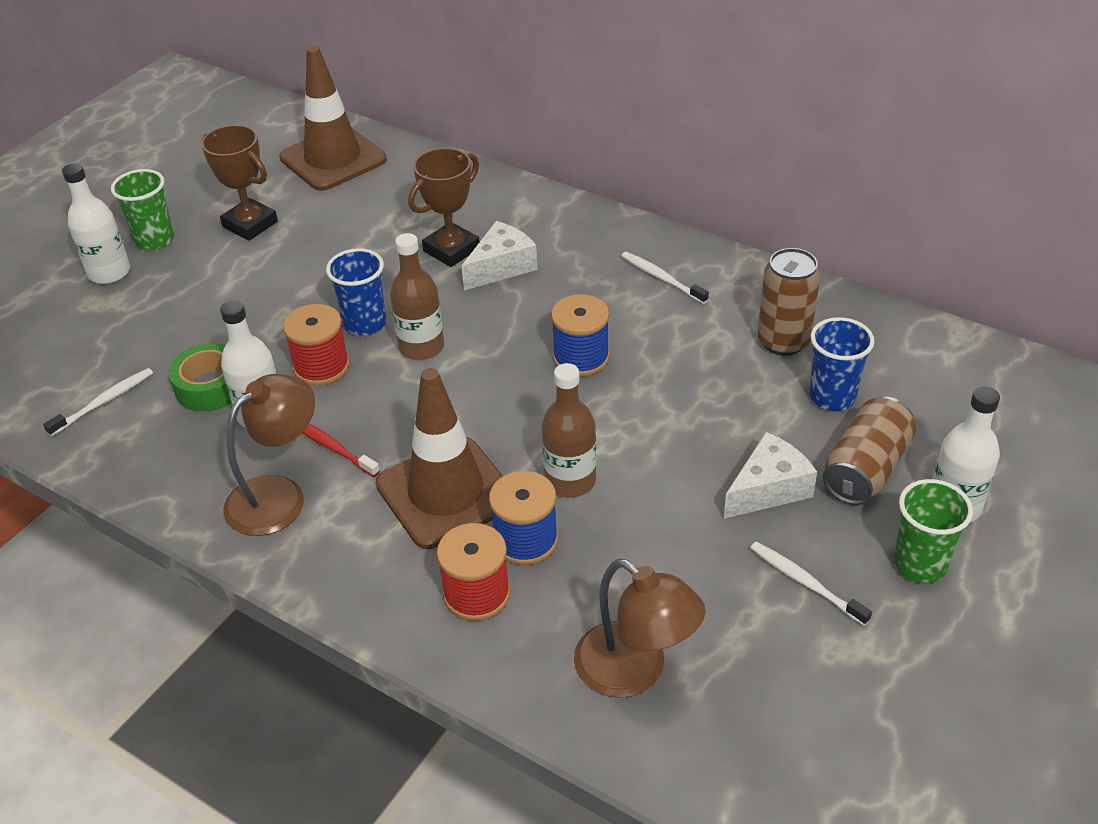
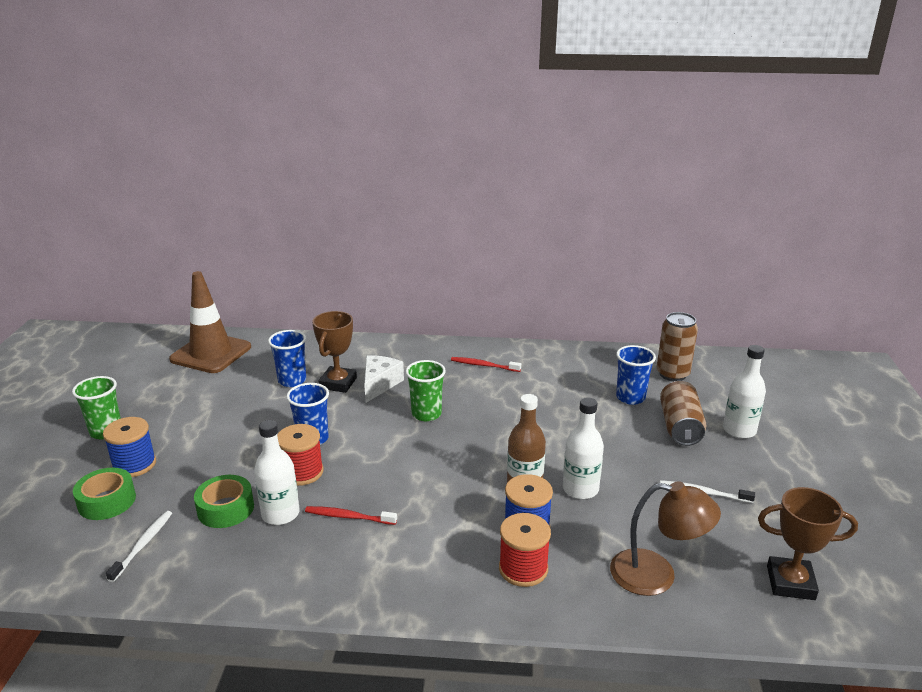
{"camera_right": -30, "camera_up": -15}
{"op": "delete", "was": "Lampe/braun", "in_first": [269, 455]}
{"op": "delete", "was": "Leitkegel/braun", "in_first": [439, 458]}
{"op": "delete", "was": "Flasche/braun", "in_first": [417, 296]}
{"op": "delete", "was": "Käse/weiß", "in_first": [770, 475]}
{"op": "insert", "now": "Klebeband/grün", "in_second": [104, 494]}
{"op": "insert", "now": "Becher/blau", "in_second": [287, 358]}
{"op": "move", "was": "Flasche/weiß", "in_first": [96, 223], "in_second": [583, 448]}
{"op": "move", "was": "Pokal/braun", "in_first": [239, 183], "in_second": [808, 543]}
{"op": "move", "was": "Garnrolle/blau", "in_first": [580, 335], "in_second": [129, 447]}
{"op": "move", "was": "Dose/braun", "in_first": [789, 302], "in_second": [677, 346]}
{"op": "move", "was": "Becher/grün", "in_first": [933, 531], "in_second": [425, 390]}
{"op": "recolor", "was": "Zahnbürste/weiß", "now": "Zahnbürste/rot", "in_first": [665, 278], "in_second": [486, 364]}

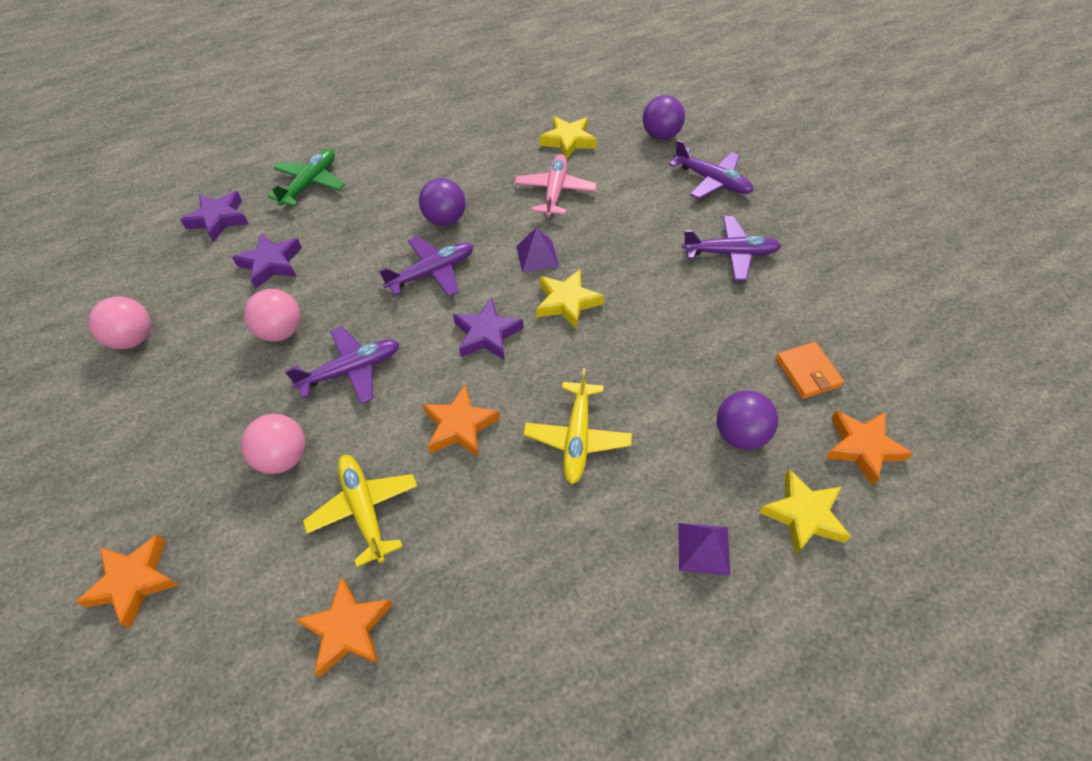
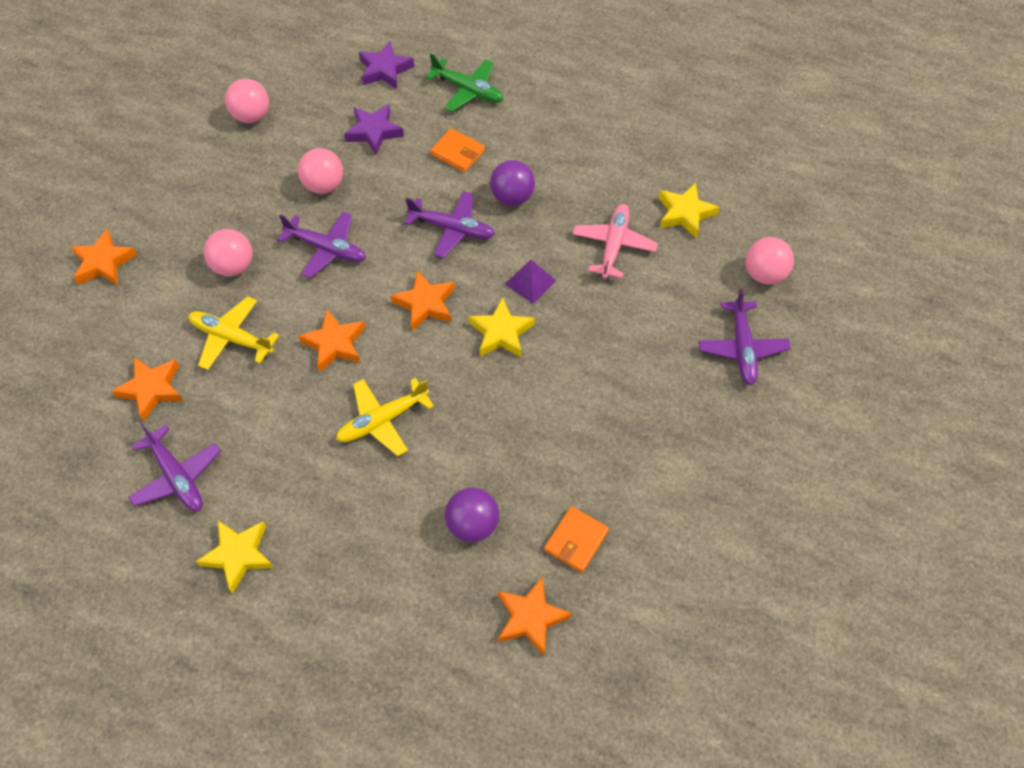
{"camera_right": 50, "camera_up": 5}
{"op": "delete", "was": "Pyramide/lila", "in_first": [704, 549]}
{"op": "insert", "now": "Geldbörse/orange", "in_second": [457, 150]}
{"op": "move", "was": "Flugzeug/lila", "in_first": [731, 248], "in_second": [174, 467]}
{"op": "move", "was": "Stern/gelb", "in_first": [805, 512], "in_second": [235, 557]}
{"op": "recolor", "was": "Stern/lila", "now": "Stern/orange", "in_first": [488, 329], "in_second": [423, 300]}
{"op": "recolor", "was": "Ball/lila", "now": "Ball/rosa", "in_first": [664, 117], "in_second": [769, 260]}
{"op": "rotate", "was": "Flugzeug/grün", "in_first": [306, 178], "in_second": [464, 83], "clockwise": 45}
{"op": "rotate", "was": "Flugzeug/gelb", "in_first": [360, 511], "in_second": [233, 333], "clockwise": -90}
{"op": "rotate", "was": "Flugzeug/rosa", "in_first": [555, 185], "in_second": [615, 241], "clockwise": -45}

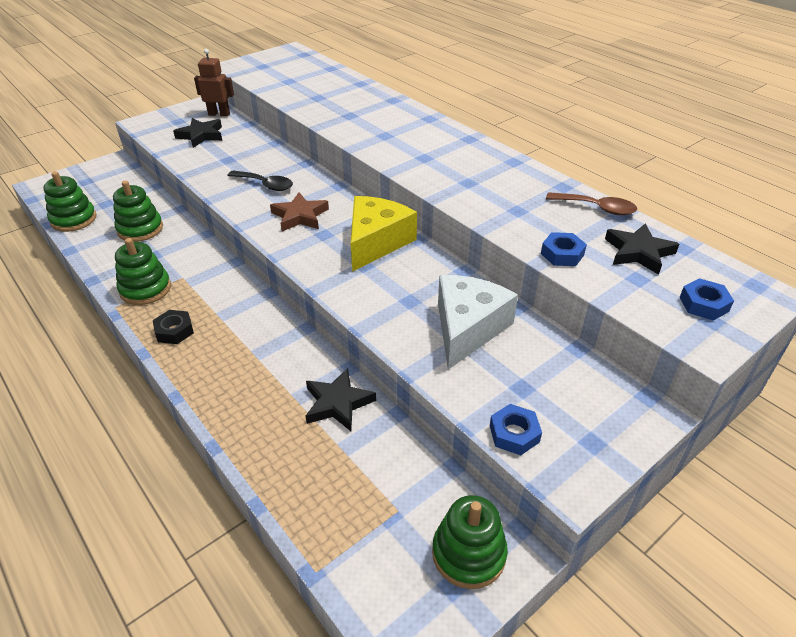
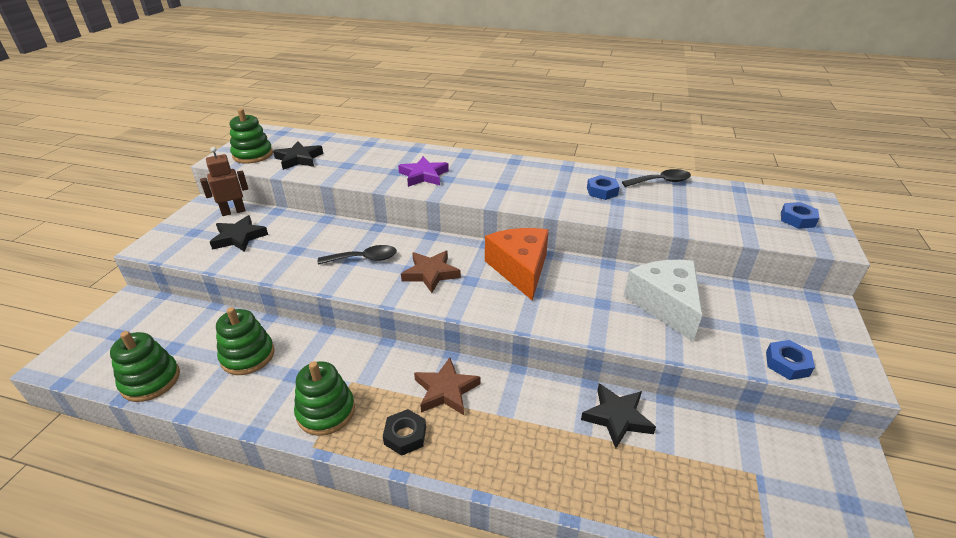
{"camera_right": -35, "camera_up": -5}
{"op": "insert", "now": "Stern/lila", "in_second": [423, 171]}
{"op": "insert", "now": "Stern/braun", "in_second": [447, 386]}
{"op": "move", "was": "Stapelspielzeug/grün", "in_first": [470, 542], "in_second": [251, 136]}
{"op": "move", "was": "Sechskantmutter/blau", "in_first": [564, 249], "in_second": [603, 187]}
{"op": "move", "was": "Stern/schwarz", "in_first": [642, 249], "in_second": [298, 155]}
{"op": "recolor", "was": "Käse/gelb", "now": "Käse/orange", "in_first": [384, 234], "in_second": [517, 264]}
{"op": "recolor", "was": "Löffel/braun", "now": "Löffel/schwarz", "in_first": [591, 203], "in_second": [656, 178]}

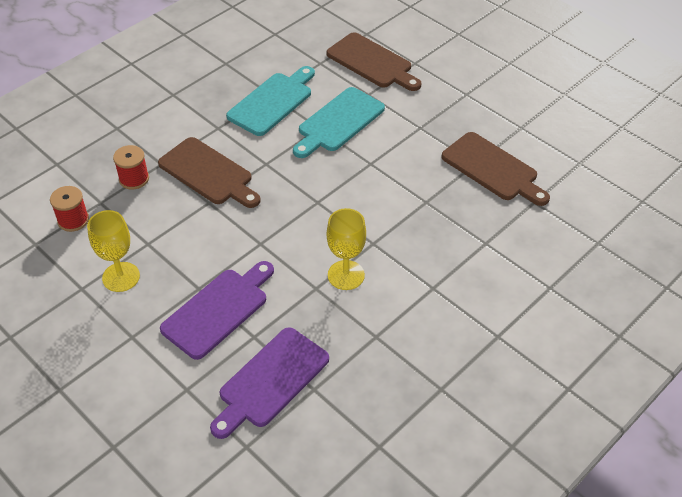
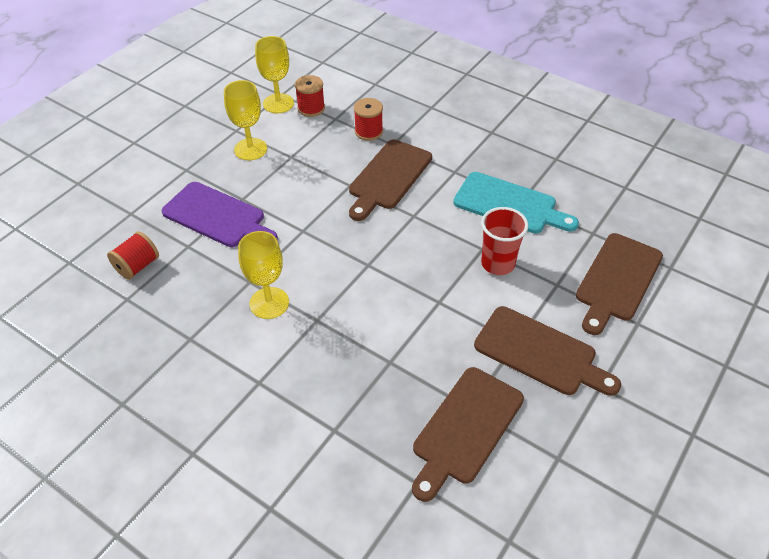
{"camera_right": 80, "camera_up": 0}
{"op": "insert", "now": "Kelch/gelb", "in_second": [274, 75]}
{"op": "insert", "now": "Schneidebrett/braun", "in_second": [547, 351]}
{"op": "replace", "was": "Schneidebrett/lila", "now": "Garnrolle/rot", "in_first": [269, 383], "in_second": [133, 255]}
{"op": "replace", "was": "Schneidebrett/türkis", "now": "Becher/rot", "in_first": [339, 122], "in_second": [504, 241]}

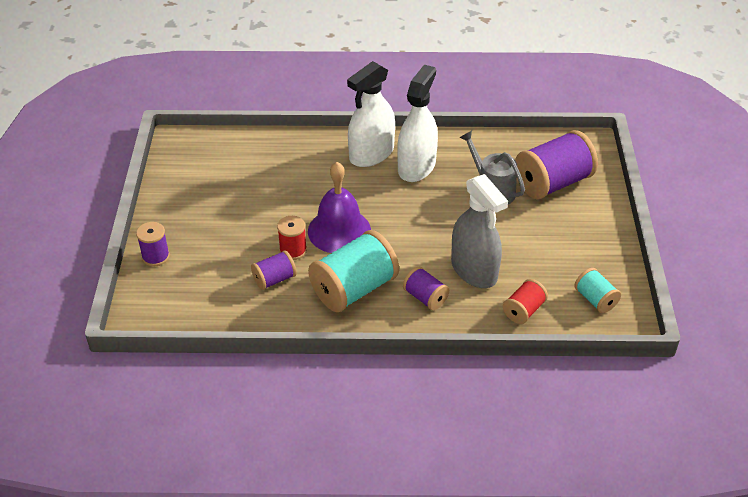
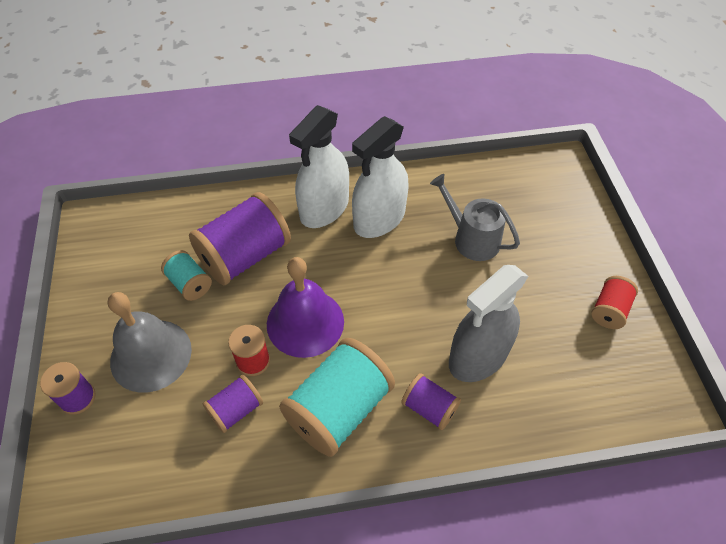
{"camera_right": -10, "camera_up": 10}
{"op": "insert", "now": "Glocke/grau", "in_second": [150, 342]}
{"op": "move", "was": "Garnrolle/rot", "in_first": [525, 301], "in_second": [614, 302]}
{"op": "move", "was": "Garnrolle/lila", "in_first": [556, 164], "in_second": [240, 238]}
{"op": "move", "was": "Garnrolle/türkis", "in_first": [597, 290], "in_second": [186, 275]}
{"op": "rotate", "was": "Sprühflasche/weiß", "in_first": [417, 123], "in_second": [380, 177], "clockwise": -150}
{"op": "rotate", "was": "Sprühflasche/grau", "in_first": [479, 231], "in_second": [488, 323], "clockwise": 90}

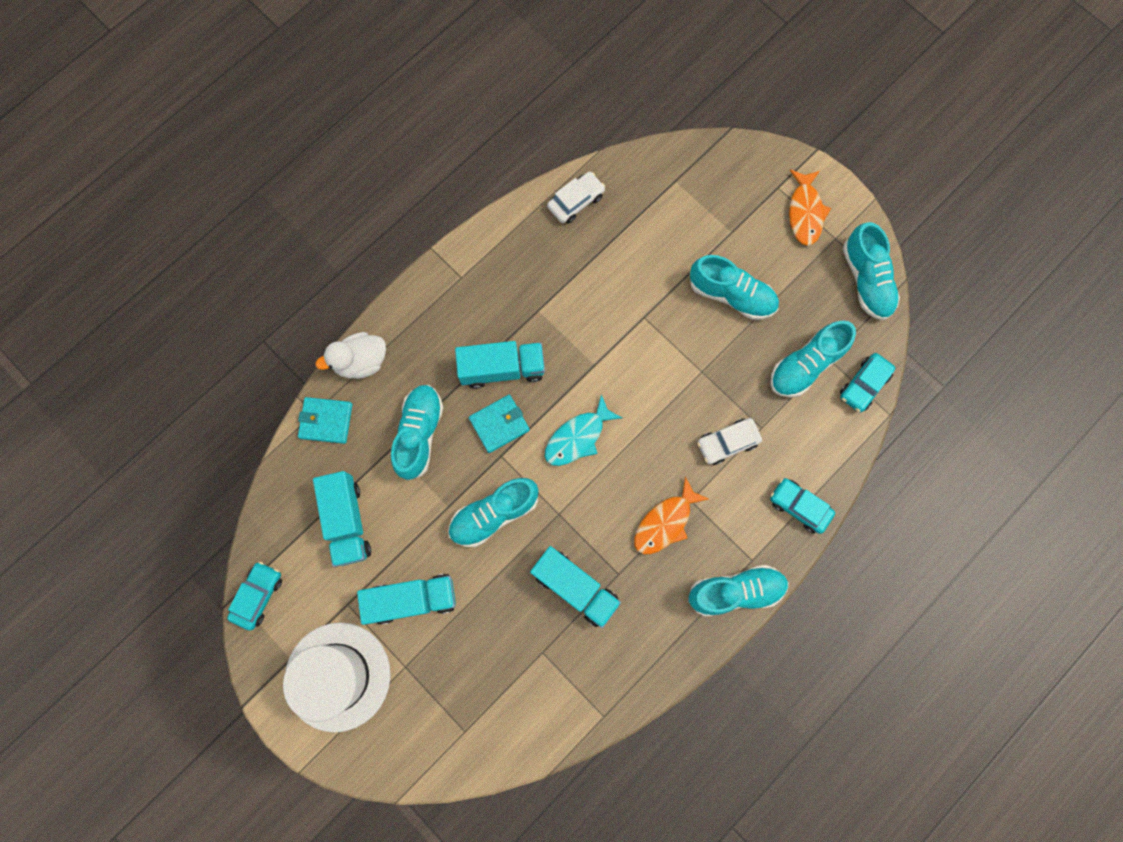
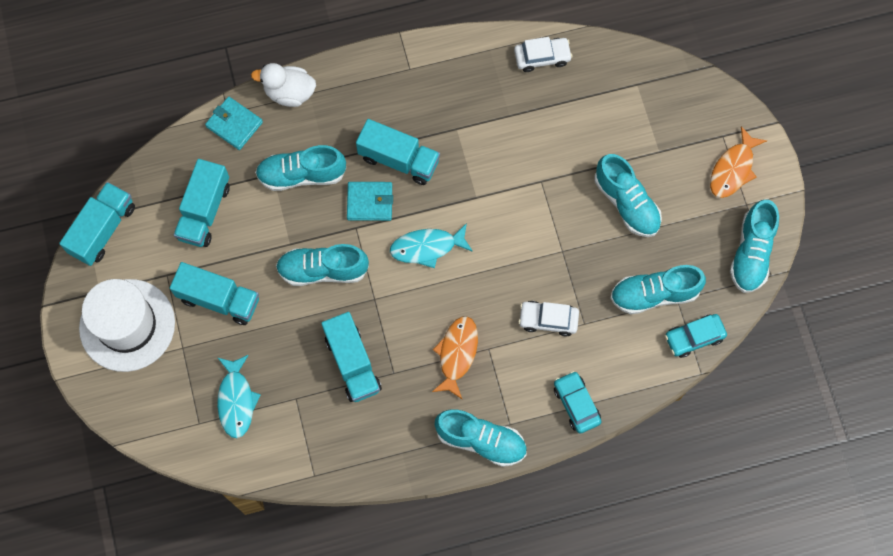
{"camera_right": 30, "camera_up": -5}
{"op": "insert", "now": "Fisch/türkis", "in_second": [239, 396]}
{"op": "replace", "was": "Auto/türkis", "now": "Lastwagen/türkis", "in_first": [254, 596], "in_second": [97, 224]}
{"op": "rotate", "was": "Schuh/türkis", "in_first": [417, 432], "in_second": [300, 168], "clockwise": -135}
{"op": "rotate", "was": "Fisch/orange", "in_first": [671, 515], "in_second": [455, 357], "clockwise": 120}

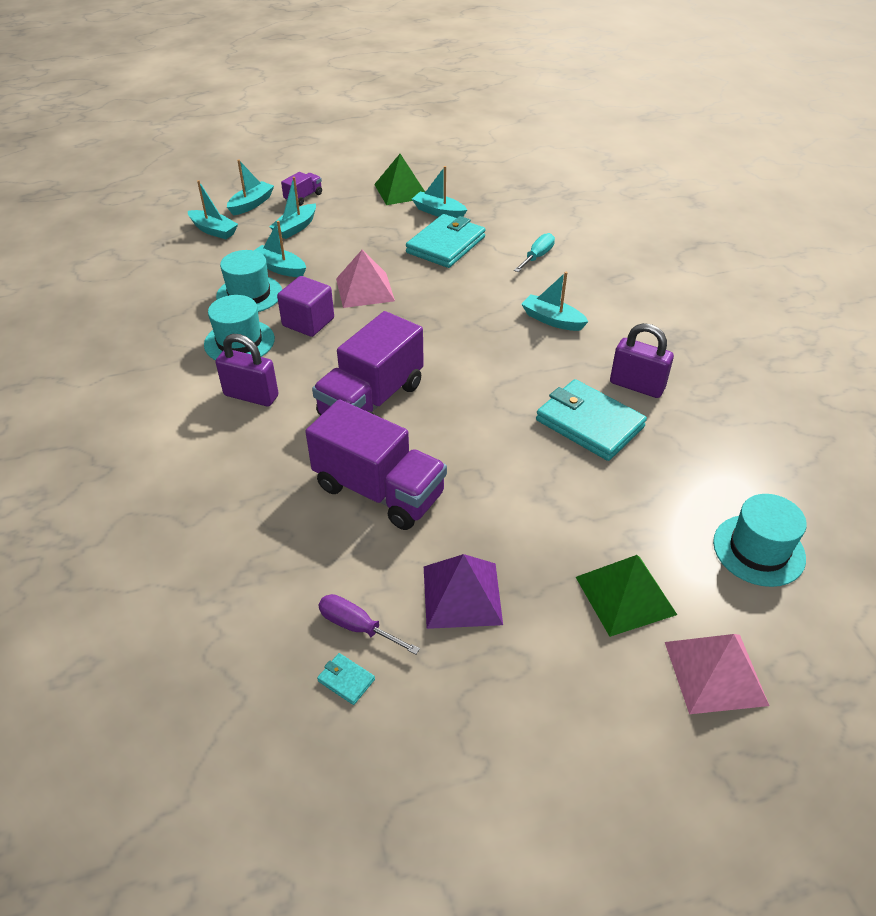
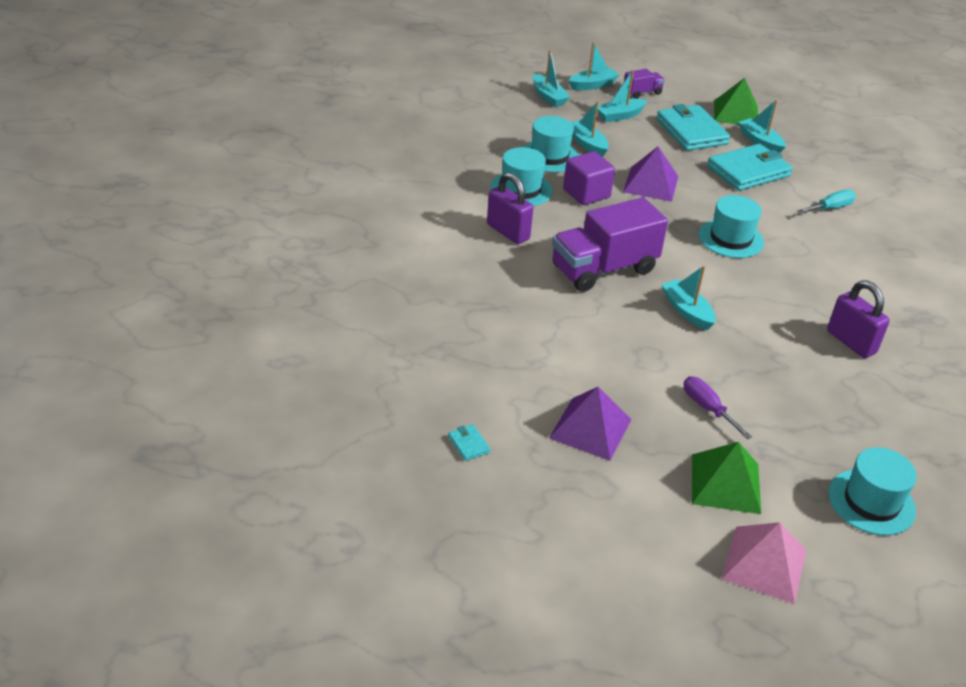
{"camera_right": 25, "camera_up": -5}
{"op": "delete", "was": "Lastwagen/lila", "in_first": [376, 464]}
{"op": "insert", "now": "Hut/türkis", "in_second": [731, 226]}
{"op": "move", "was": "Schraubenzieher/lila", "in_first": [369, 624], "in_second": [718, 407]}
{"op": "move", "was": "Boot/türkis", "in_first": [555, 301], "in_second": [688, 297]}
{"op": "move", "was": "Geldbörse/türkis", "in_first": [591, 420], "in_second": [693, 127]}
{"op": "recolor", "was": "Pyramide/rosa", "now": "Pyramide/lila", "in_first": [365, 279], "in_second": [650, 174]}

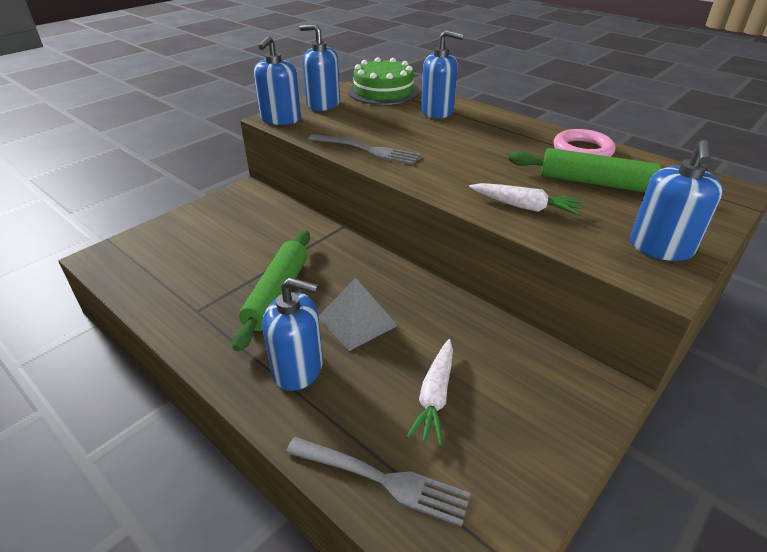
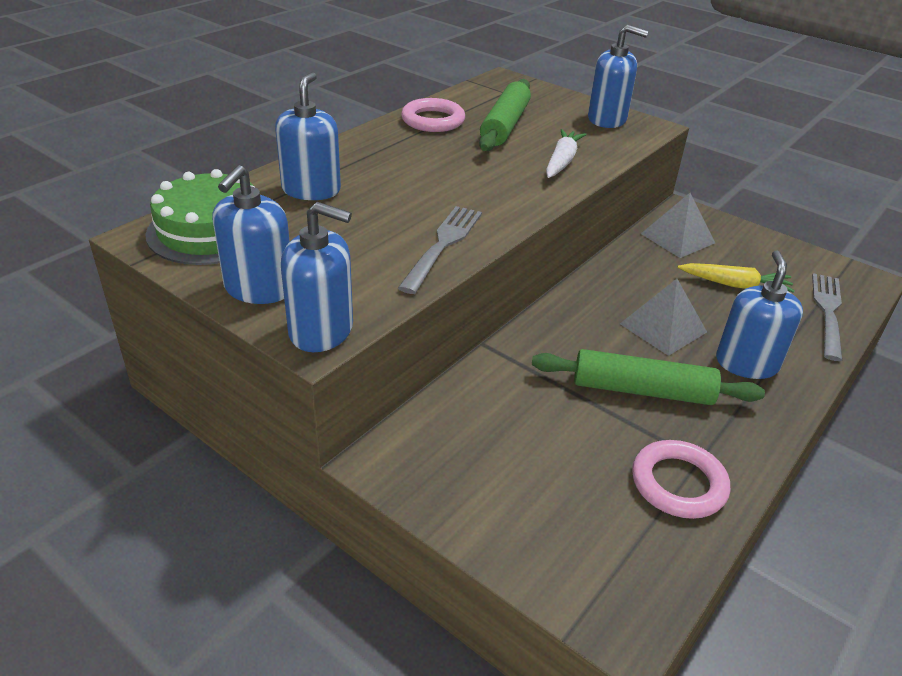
{"camera_right": -95, "camera_up": 0}
{"op": "insert", "now": "Ring/rosa", "in_second": [681, 479]}
{"op": "insert", "now": "Pyramide/grau", "in_second": [678, 225]}
{"op": "recolor", "was": "Karotte/weiß", "now": "Karotte/gelb", "in_first": [429, 392], "in_second": [736, 278]}

